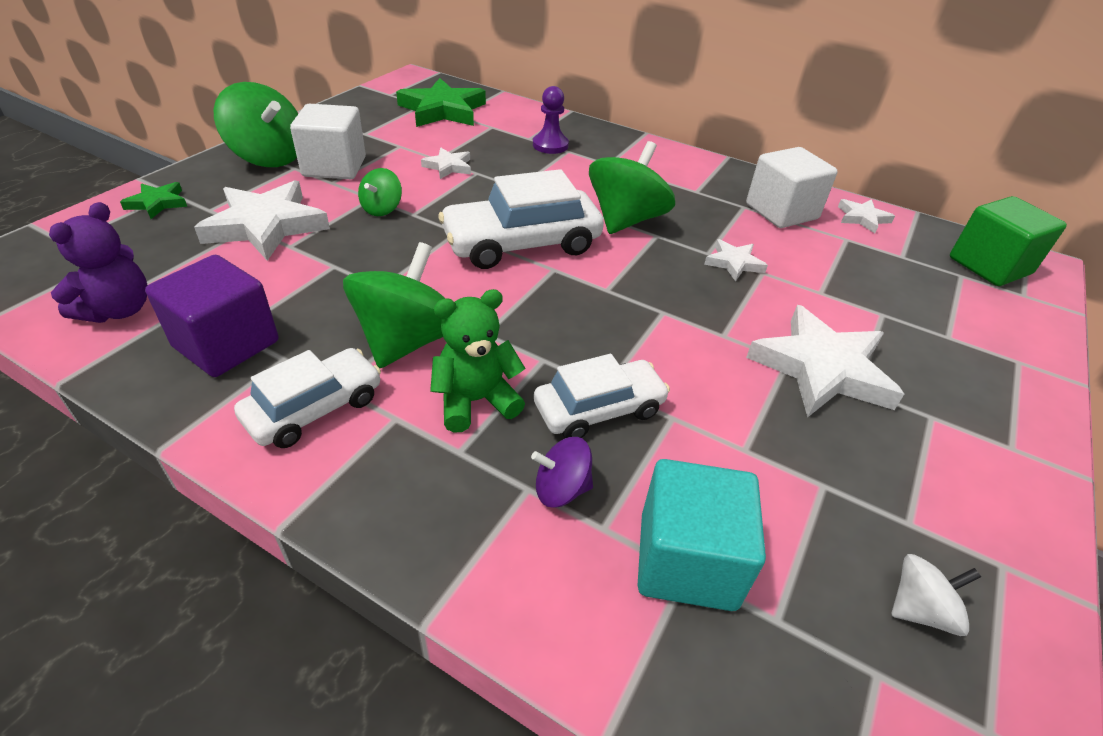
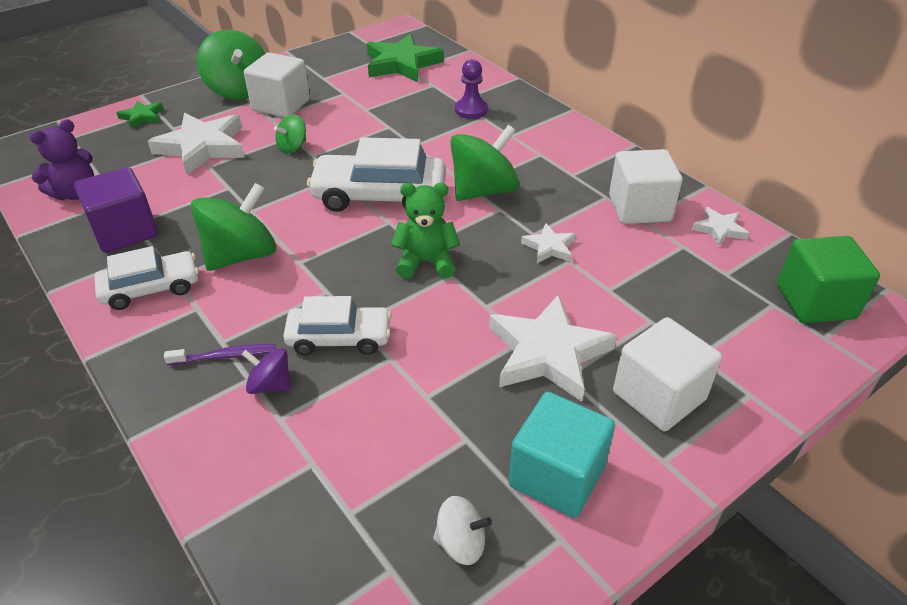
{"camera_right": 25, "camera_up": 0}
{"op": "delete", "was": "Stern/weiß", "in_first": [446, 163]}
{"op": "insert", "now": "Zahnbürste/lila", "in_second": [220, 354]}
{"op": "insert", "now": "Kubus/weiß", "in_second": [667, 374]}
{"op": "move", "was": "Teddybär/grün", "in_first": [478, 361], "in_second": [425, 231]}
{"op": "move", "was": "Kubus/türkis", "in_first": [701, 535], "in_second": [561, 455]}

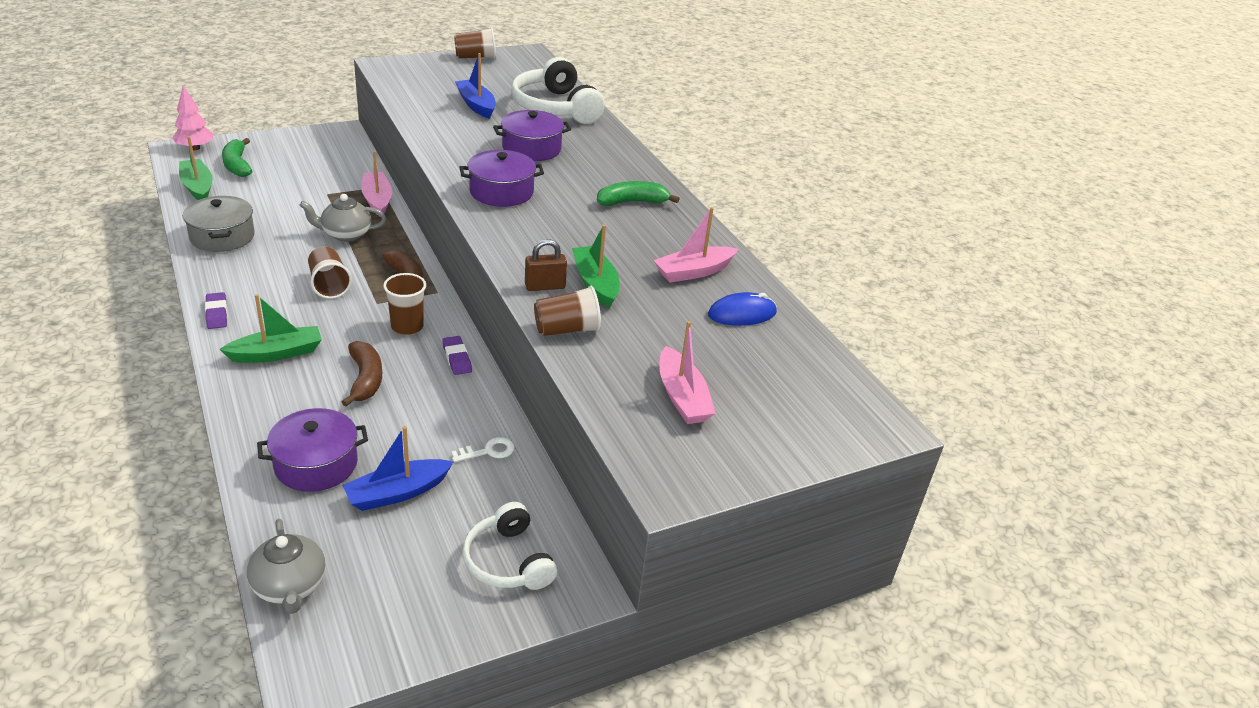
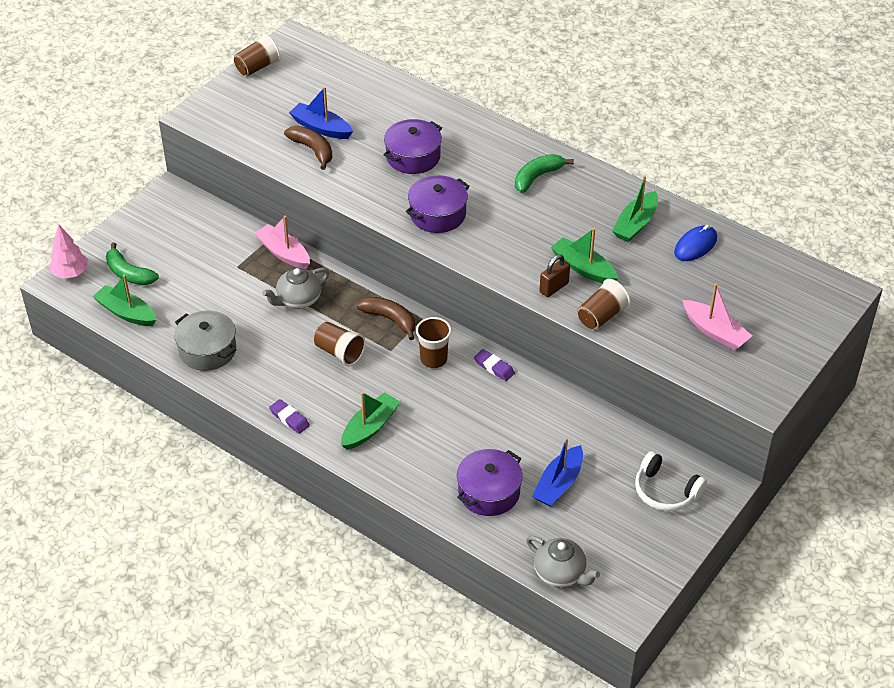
{"camera_right": -25, "camera_up": 10}
{"op": "delete", "was": "Schlüssel/weiß", "in_first": [483, 450]}
{"op": "delete", "was": "Kopfhörer/weiß", "in_first": [558, 90]}
{"op": "move", "was": "Banane/braun", "in_first": [362, 374], "in_second": [308, 148]}
{"op": "recolor", "was": "Boot/rosa", "now": "Boot/grün", "in_first": [695, 245], "in_second": [635, 208]}

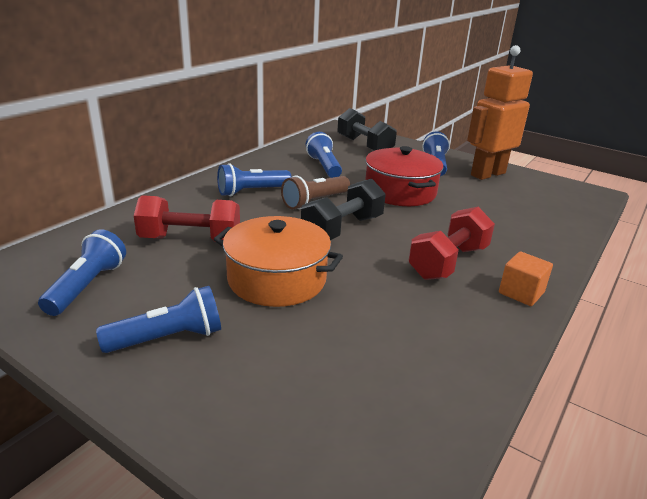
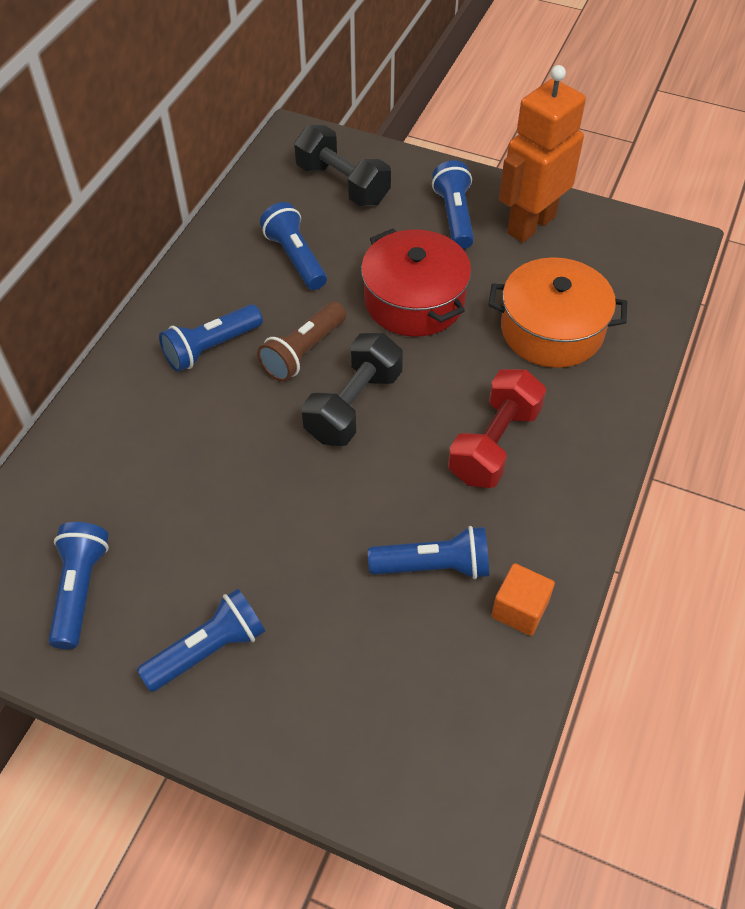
{"camera_right": -10, "camera_up": 25}
{"op": "delete", "was": "Hantel/rot", "in_first": [187, 218]}
{"op": "insert", "now": "Taschenlampe/blau", "in_second": [428, 553]}
{"op": "move", "was": "Kochtopf/orange", "in_first": [278, 261], "in_second": [557, 312]}
{"op": "move", "was": "Kubus/orange", "in_first": [526, 279], "in_second": [523, 599]}

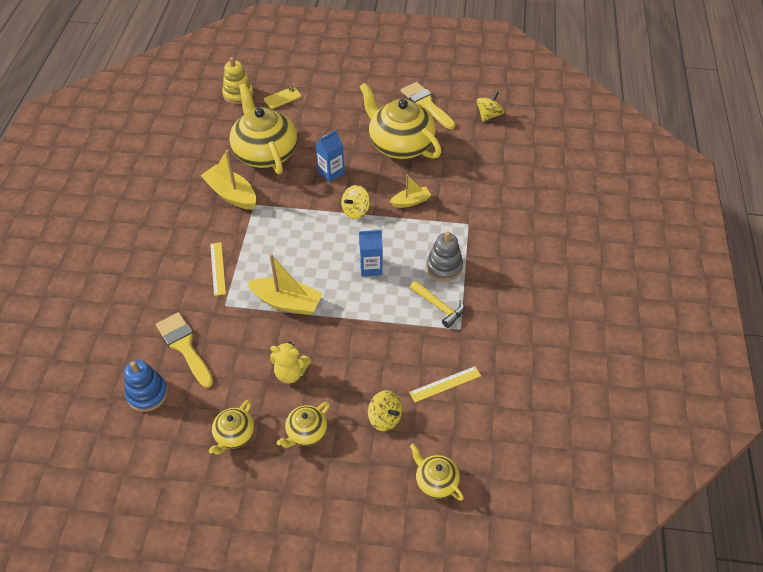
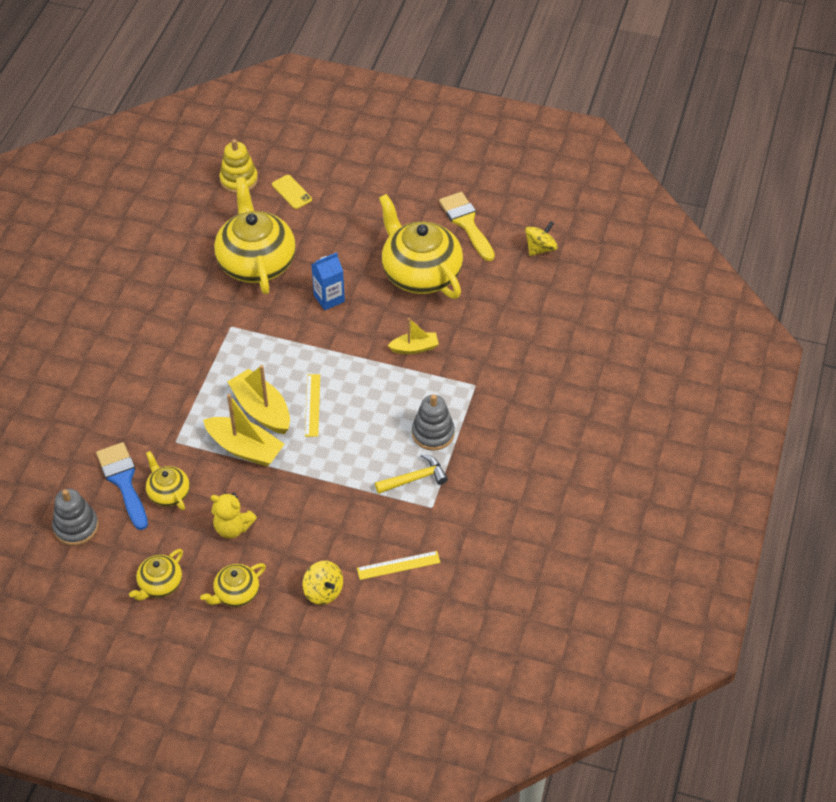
{"camera_right": 10, "camera_up": 0}
{"op": "delete", "was": "Kreisel/gelb", "in_first": [355, 202]}
{"op": "delete", "was": "Getränkekarton/blau", "in_first": [371, 253]}
{"op": "move", "was": "Boot/gelb", "in_first": [228, 180], "in_second": [259, 399]}
{"op": "move", "was": "Lineal/gelb", "in_first": [218, 269], "in_second": [312, 405]}
{"op": "move", "was": "Teekanne/gelb", "in_first": [437, 472], "in_second": [168, 480]}
{"op": "recolor", "was": "Stapelspielzeug/blau", "now": "Stapelspielzeug/grau", "in_first": [146, 386], "in_second": [75, 517]}
{"op": "recolor", "was": "Pinsel/gelb", "now": "Pinsel/blau", "in_first": [184, 350], "in_second": [122, 486]}
{"op": "rotate", "was": "Handy/gelb", "in_first": [282, 98], "in_second": [292, 192], "clockwise": 75}
{"op": "rotate", "was": "Hammer/gelb", "in_first": [437, 304], "in_second": [411, 474], "clockwise": -75}

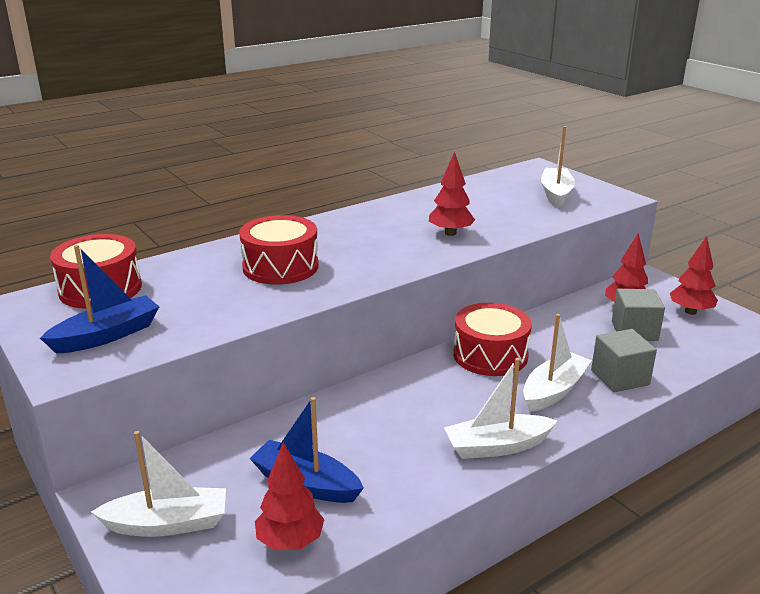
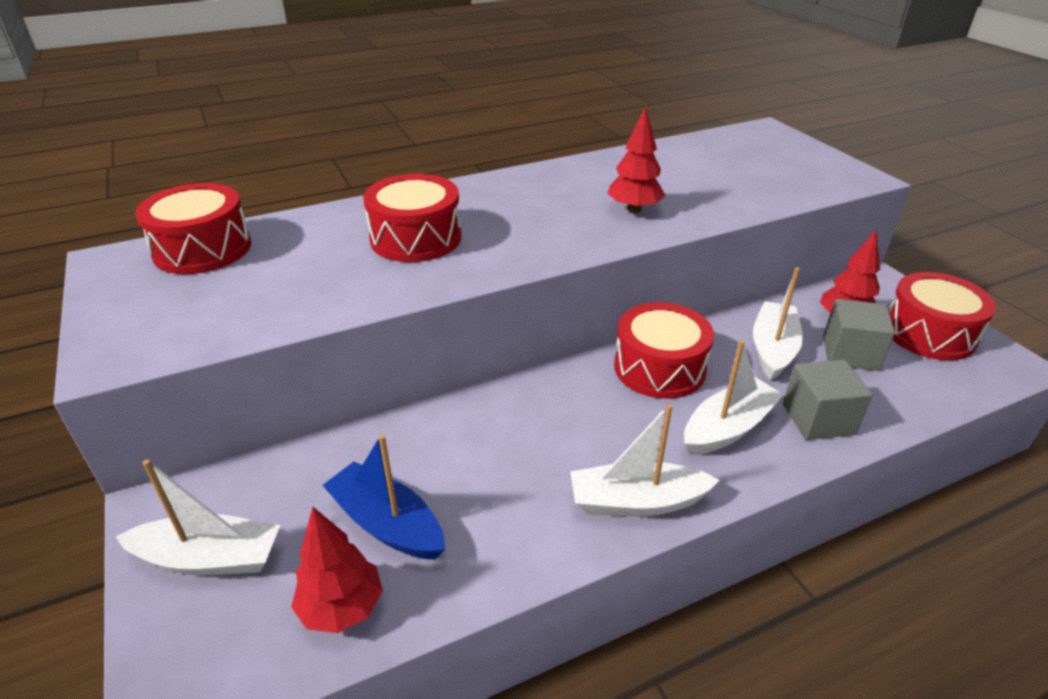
{"camera_right": 10, "camera_up": 10}
{"op": "delete", "was": "Boot/blau", "in_first": [99, 299]}
{"op": "move", "was": "Boot/weiß", "in_first": [558, 167], "in_second": [778, 324]}
{"op": "replace", "was": "Baum/rot", "now": "Trommel/rot", "in_first": [694, 275], "in_second": [942, 316]}

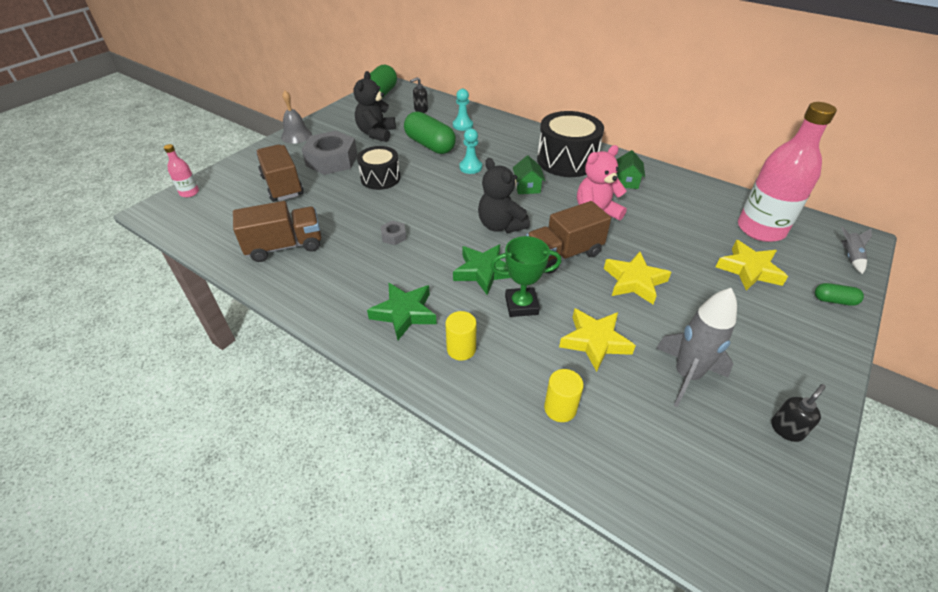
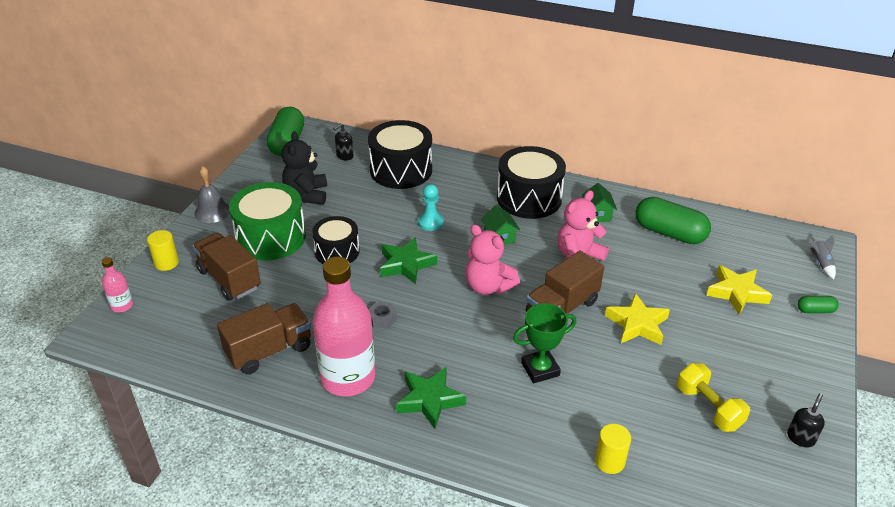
{"camera_right": -15, "camera_up": -5}
{"op": "delete", "was": "Stern/gelb", "in_first": [597, 340]}
{"op": "move", "was": "Kapsel/grün", "in_first": [430, 132], "in_second": [673, 220]}
{"op": "move", "was": "Vollzylinder/gelb", "in_first": [461, 336], "in_second": [163, 250]}
{"op": "move", "was": "Stern/grün", "in_first": [482, 269], "in_second": [408, 260]}
{"op": "move", "was": "Flasche/rosa", "in_first": [787, 172], "in_second": [344, 326]}
{"op": "replace", "was": "Sechskantmutter/grau", "now": "Trommel/grün", "in_first": [330, 153], "in_second": [267, 221]}
{"op": "replace", "was": "Bauer/türkis", "now": "Trommel/schwarz", "in_first": [463, 110], "in_second": [400, 154]}
{"op": "replace", "was": "Rakete/grau", "now": "Hantel/gelb", "in_first": [696, 347], "in_second": [713, 397]}
{"op": "recolor", "was": "Teddybär/schwarz", "now": "Teddybär/rosa", "in_first": [504, 195], "in_second": [492, 259]}

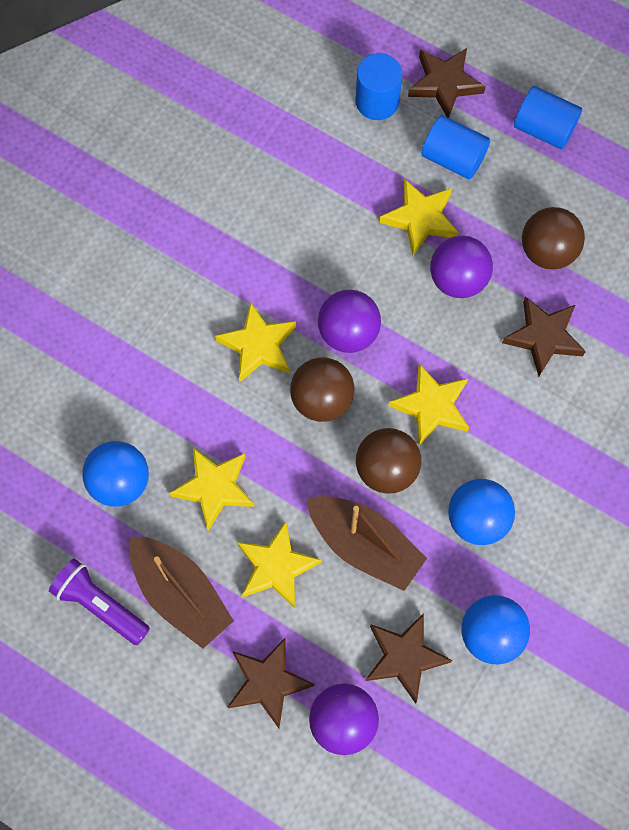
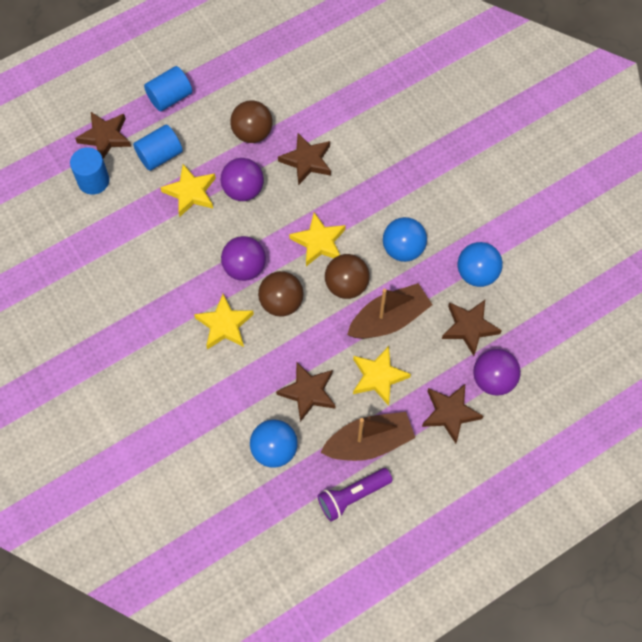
{"camera_right": -65, "camera_up": -5}
{"op": "recolor", "was": "Stern/gelb", "now": "Stern/braun", "in_first": [212, 489], "in_second": [305, 392]}

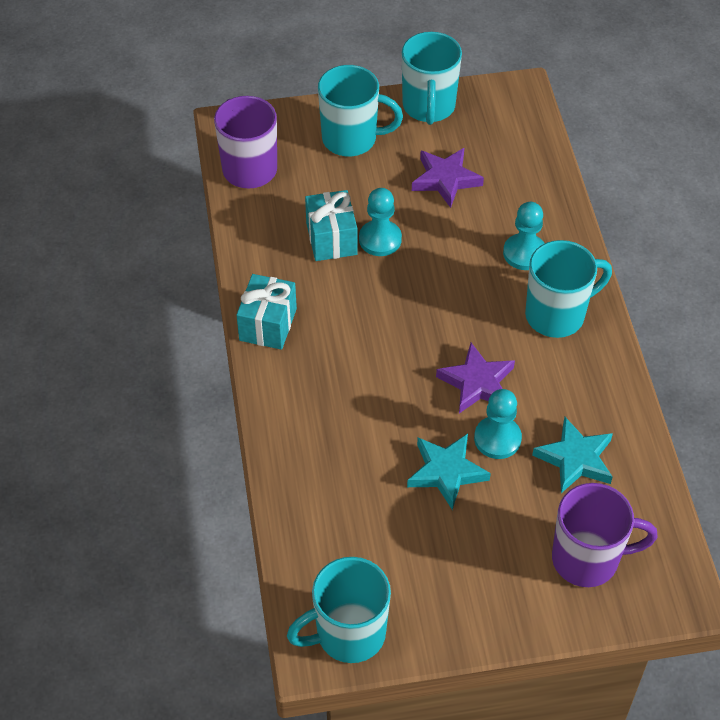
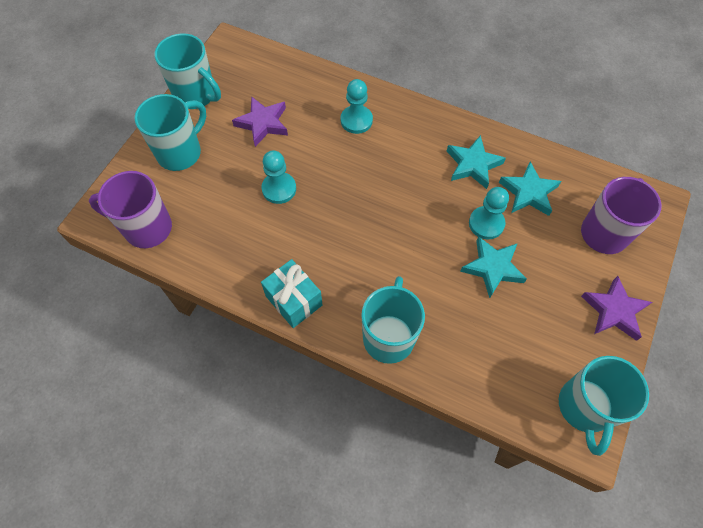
{"camera_right": -55, "camera_up": 10}
{"op": "delete", "was": "Geschenk/türkis", "in_first": [331, 225]}
{"op": "insert", "now": "Stern/türkis", "in_second": [476, 162]}
{"op": "move", "was": "Stern/lila", "in_first": [475, 378], "in_second": [616, 308]}
{"op": "move", "was": "Tasse/türkis", "in_first": [568, 289], "in_second": [393, 320]}

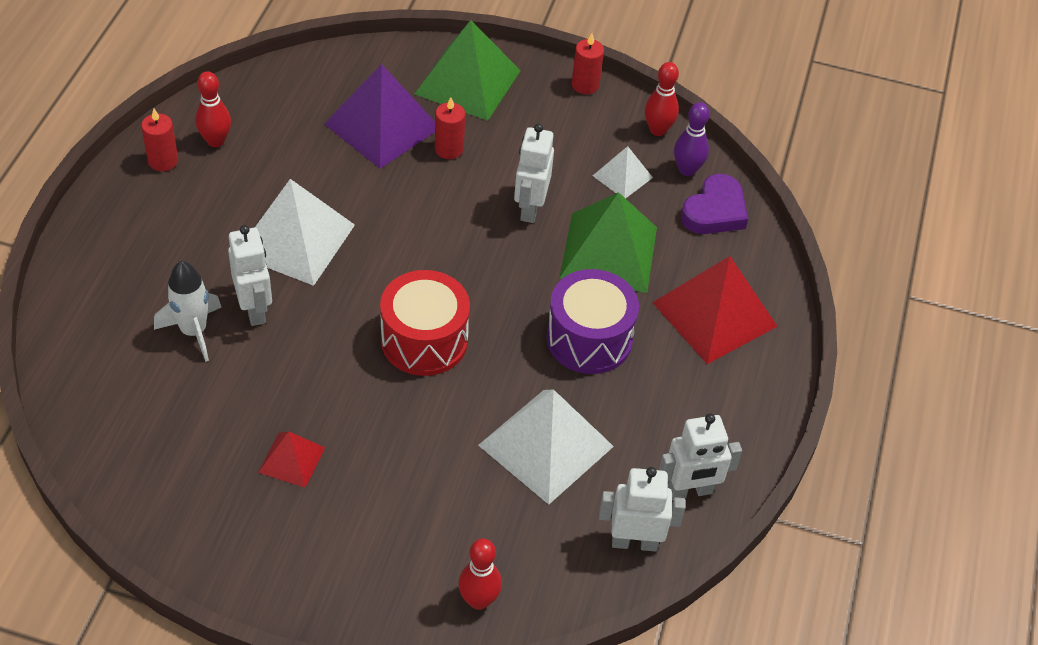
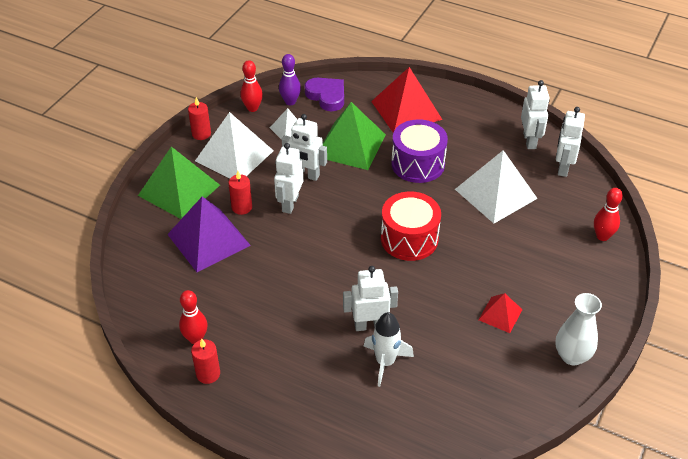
{"camera_right": -75, "camera_up": -5}
{"op": "insert", "now": "Roboter/weiß", "in_second": [288, 178]}
{"op": "insert", "now": "Vase/weiß", "in_second": [578, 329]}
{"op": "move", "was": "Pyramide/weiß", "in_first": [305, 232], "in_second": [234, 145]}

